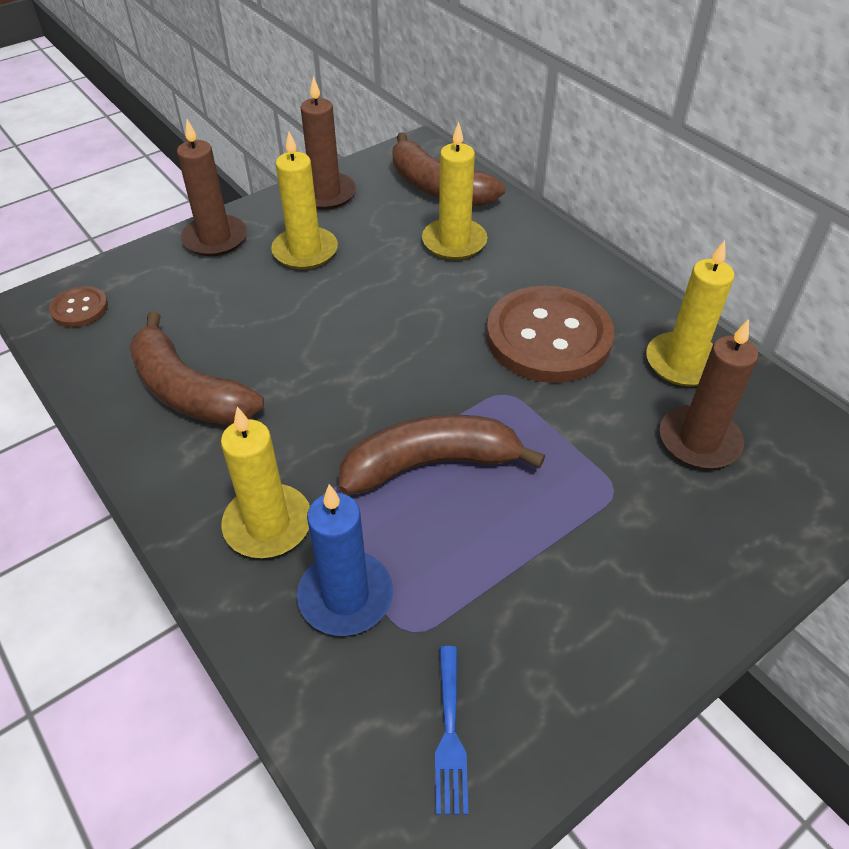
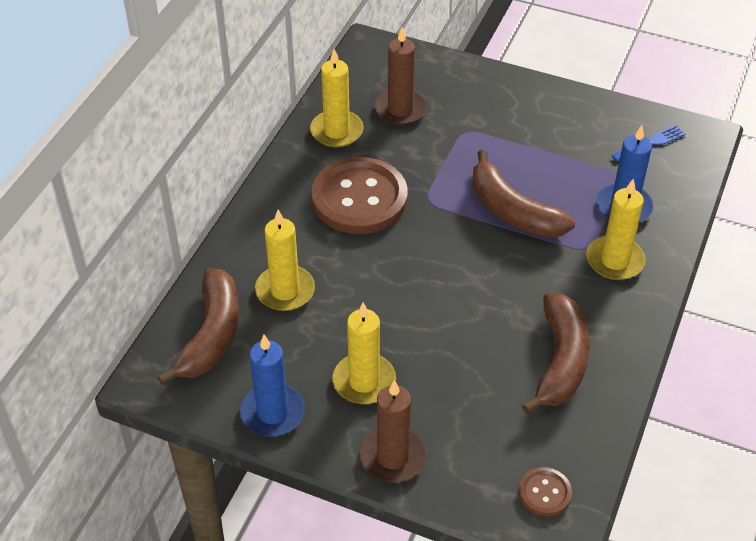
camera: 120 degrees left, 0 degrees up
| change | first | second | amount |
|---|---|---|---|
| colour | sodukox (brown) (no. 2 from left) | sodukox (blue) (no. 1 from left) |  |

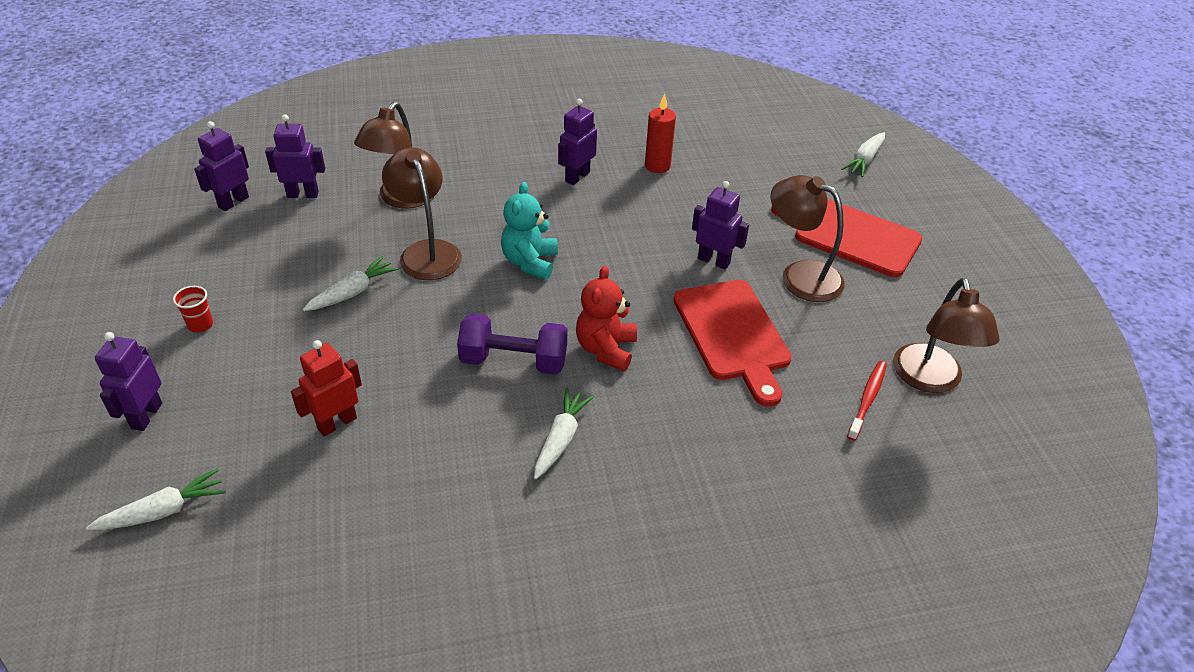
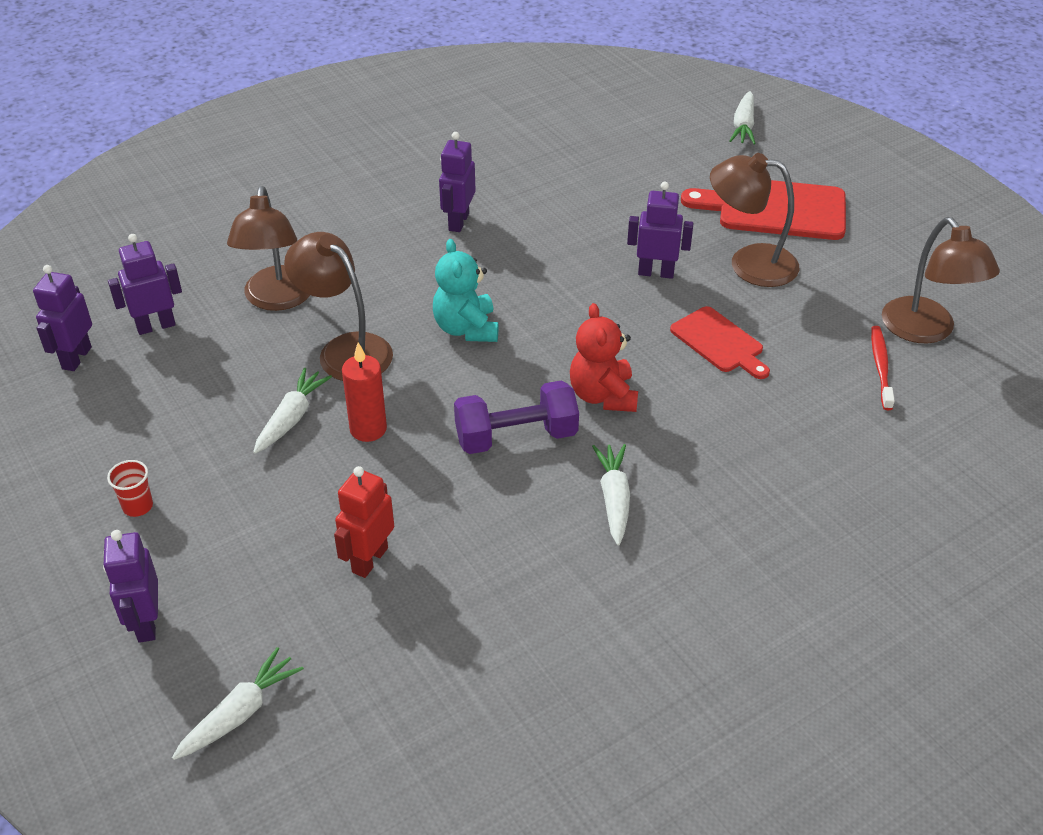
camera: 20 degrees left, 0 degrees up
| change | first | second | amount |
|---|---|---|---|
| relocated | sodukox (red) |  |  |
| size | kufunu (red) (no. 1 from left) |  | x0.61 |

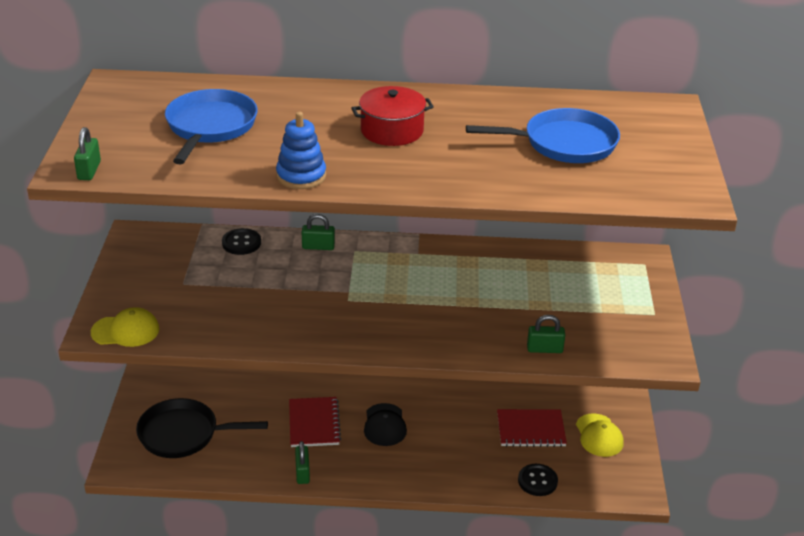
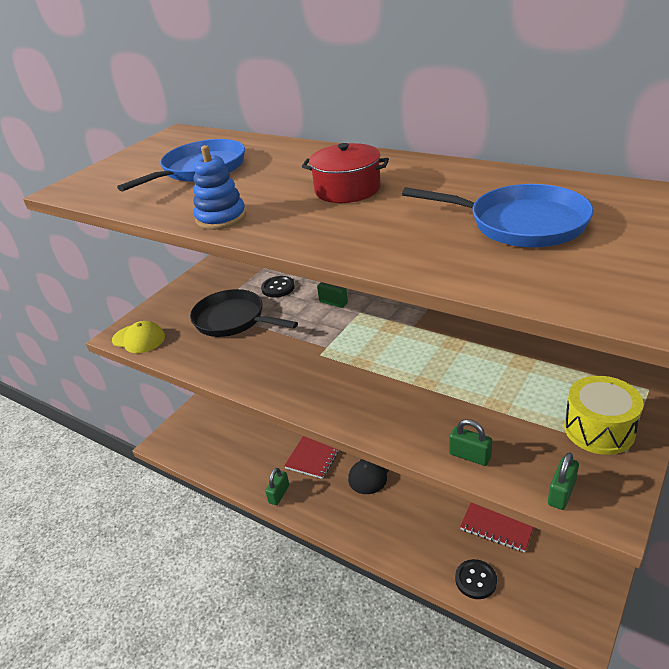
camera: 35 degrees right, 0 degrees up
| change | first | second | amount |
|---|---|---|---|
| relocated | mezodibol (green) (no. 1 from left in the first image) | mezodibol (green) (no. 4 from left) |  |
| relocated | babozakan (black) |  |  |
| missing | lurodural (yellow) (no. 2 from left) |  |  |
| appeared |  | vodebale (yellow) |  |

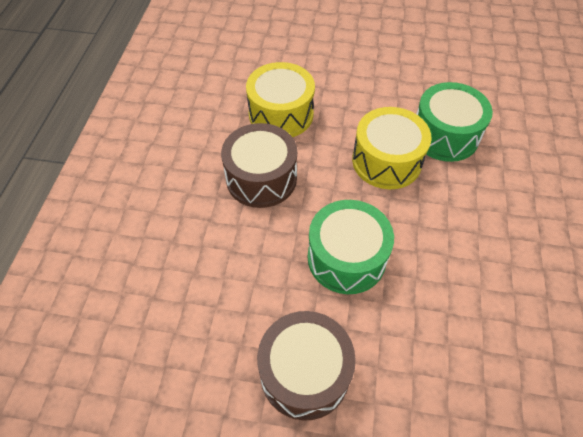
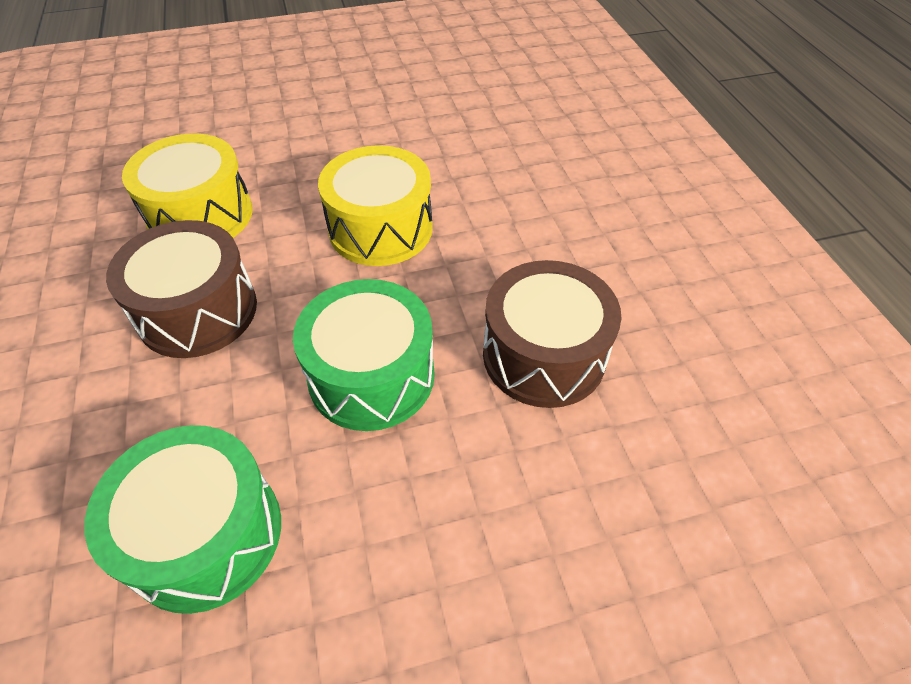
camera: 25 degrees left, 5 degrees down
| change | first | second | amount |
|---|---|---|---|
| relocated | vodebale (green) (no. 2 from left in the first image) | vodebale (green) (no. 1 from left) |  |
| relocated | vodebale (brown) (no. 2 from left) |  |  |

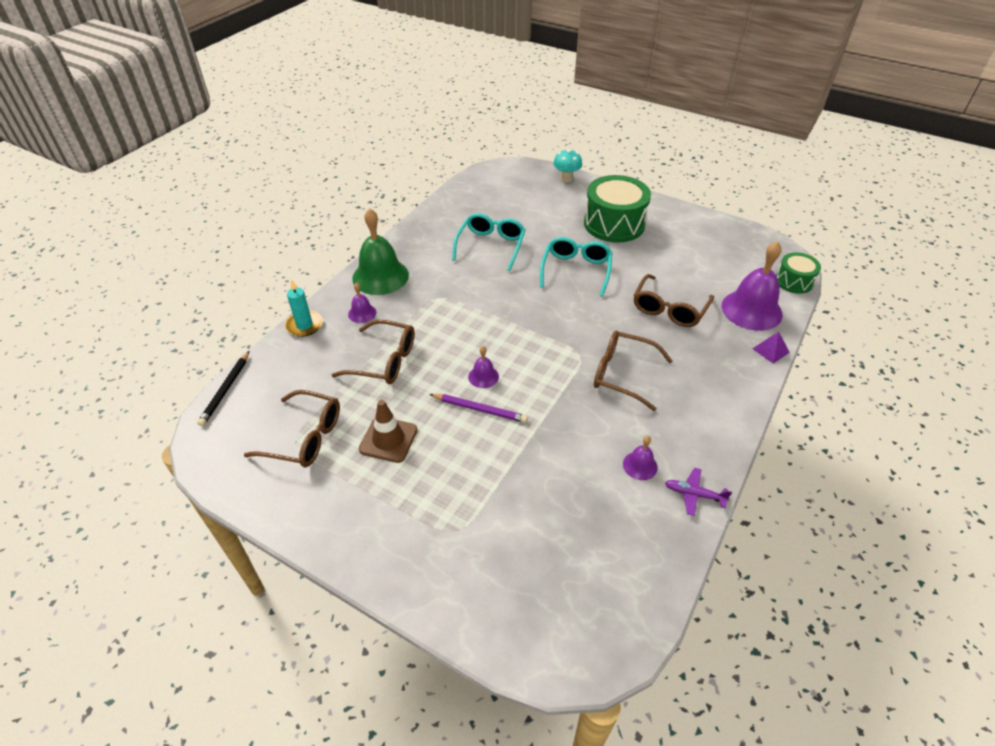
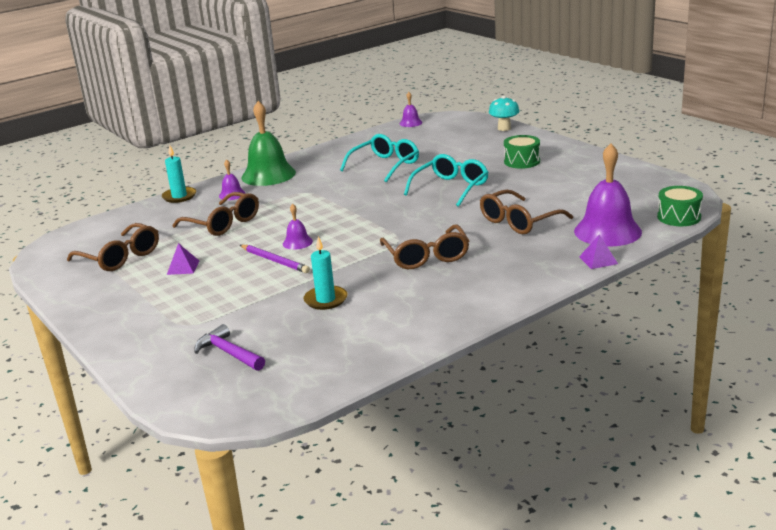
camera: 25 degrees right, 20 degrees down
| change | first | second | amount |
|---|---|---|---|
| size | vodebale (green) (no. 1 from left) |  | x0.55 |
| spun | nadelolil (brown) (no. 3 from left) |  | 150 degrees counterclockwise |
| missing | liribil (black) |  |  |
| exchanged | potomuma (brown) | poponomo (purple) (no. 1 from left) |  |
| relocated | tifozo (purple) (no. 3 from left) |  |  |
| missing | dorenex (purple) |  |  |
| appeared |  | sodukox (turquoise) (no. 2 from left) |  |
| appeared |  | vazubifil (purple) |  |

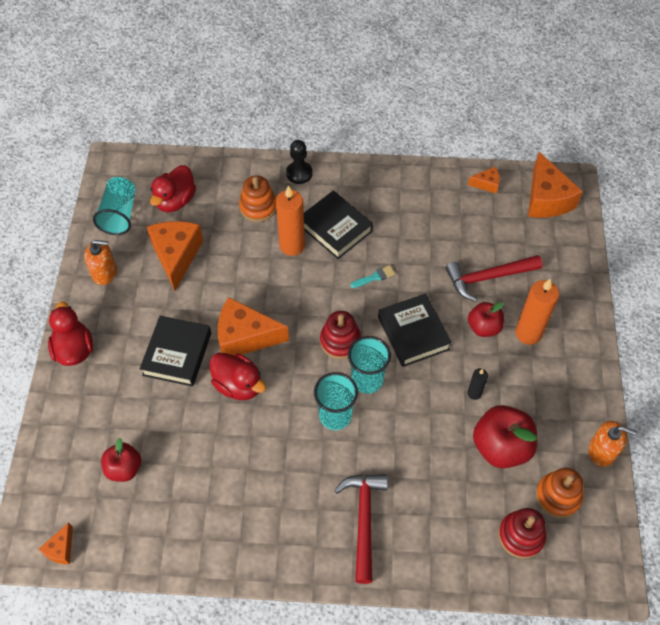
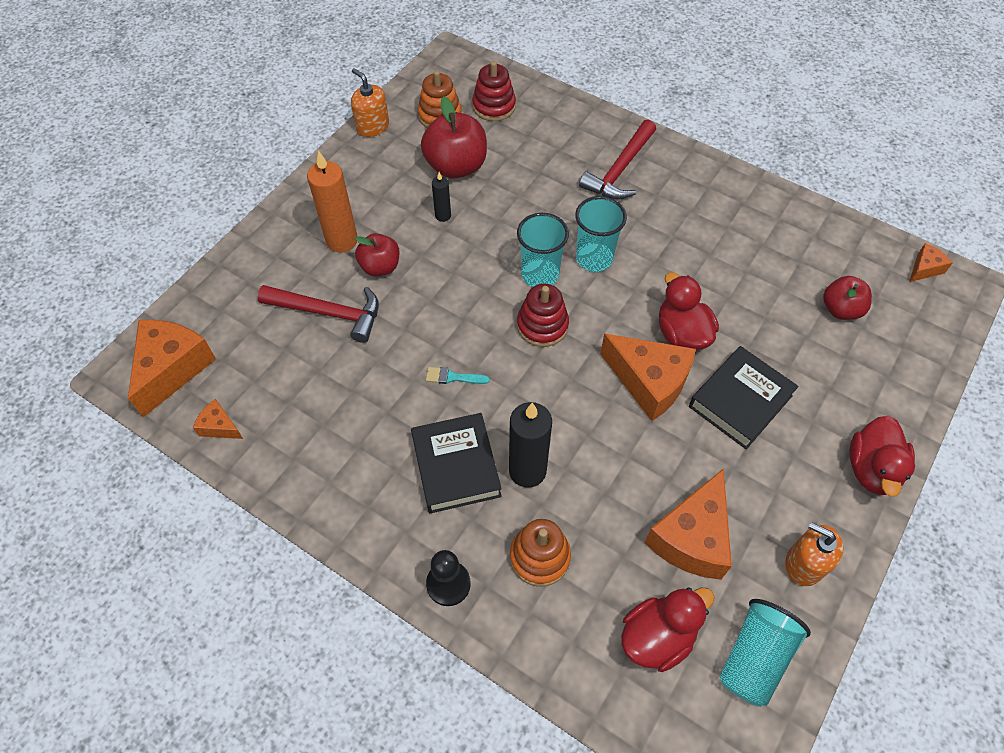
camera: 150 degrees left, 0 degrees up
| change | first | second | amount |
|---|---|---|---|
| colour | sodukox (orange) (no. 1 from left) | sodukox (black) (no. 2 from left) |  |
| missing | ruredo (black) (no. 3 from left) |  |  |

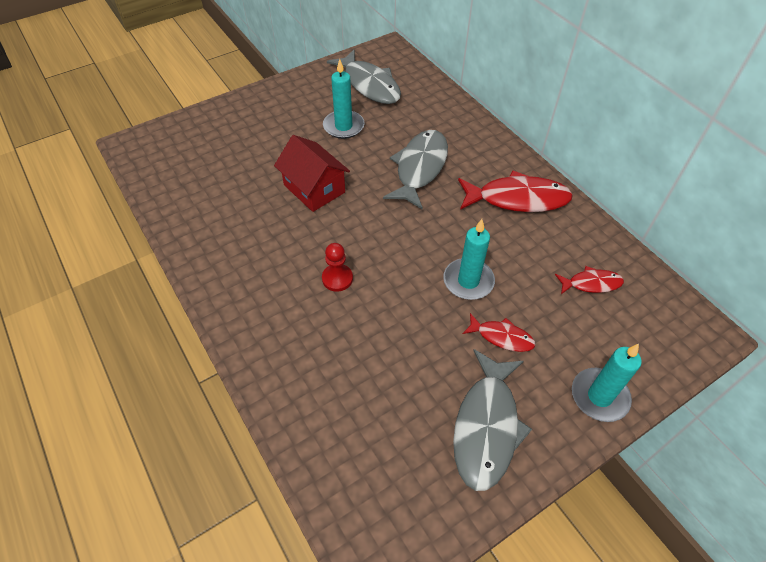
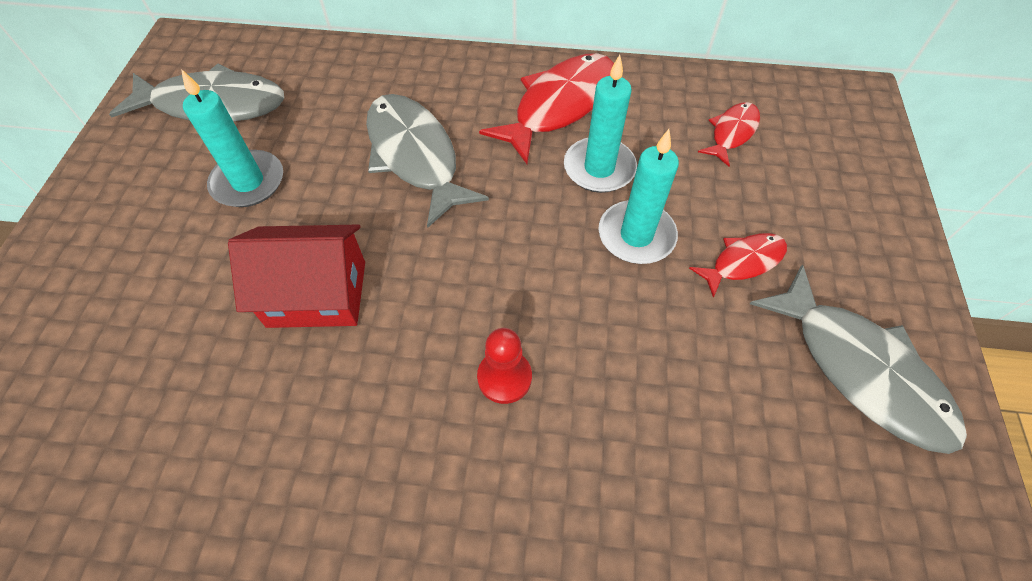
camera: 50 degrees left, 5 degrees up
| change | first | second | amount |
|---|---|---|---|
| relocated | sodukox (turquoise) (no. 3 from left in the first image) | sodukox (turquoise) (no. 2 from left) |  |

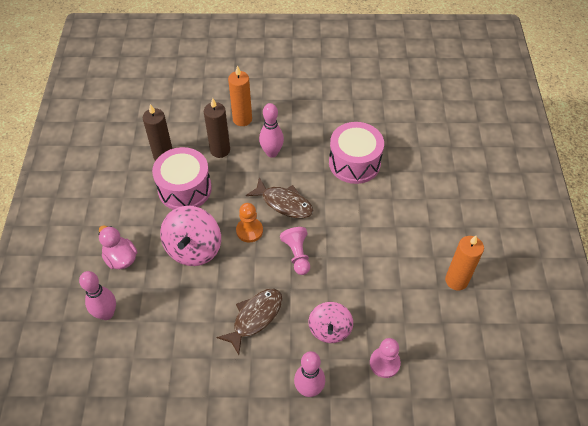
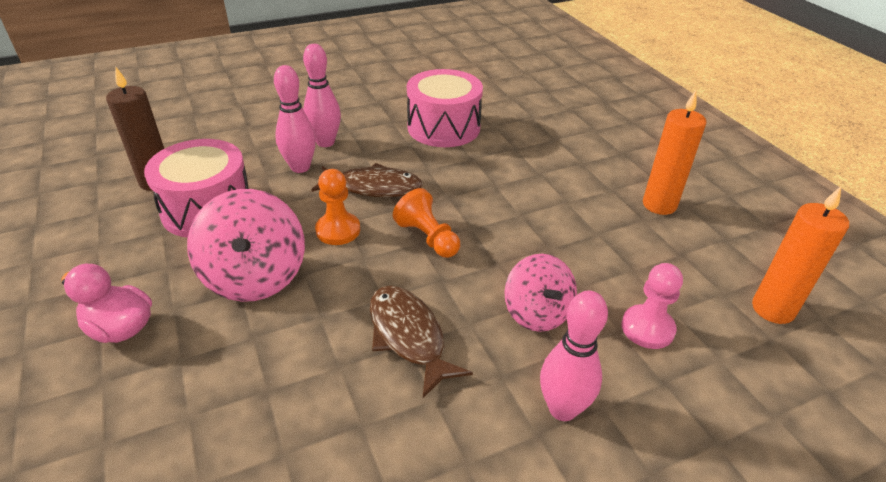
camera: 25 degrees left, 15 degrees down
| change | first | second | amount |
|---|---|---|---|
| relocated | sodukox (orange) (no. 1 from left in the first image) | sodukox (orange) (no. 2 from left) |  |
| missing | sodukox (brown) (no. 2 from left) |  |  |
| colour | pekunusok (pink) (no. 1 from left) | pekunusok (orange) (no. 2 from left) |  |
| relocated | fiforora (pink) (no. 1 from left) |  |  |
| spun | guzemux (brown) (no. 1 from left in the first image) | guzemux (brown) (no. 2 from left) | 45 degrees counterclockwise |

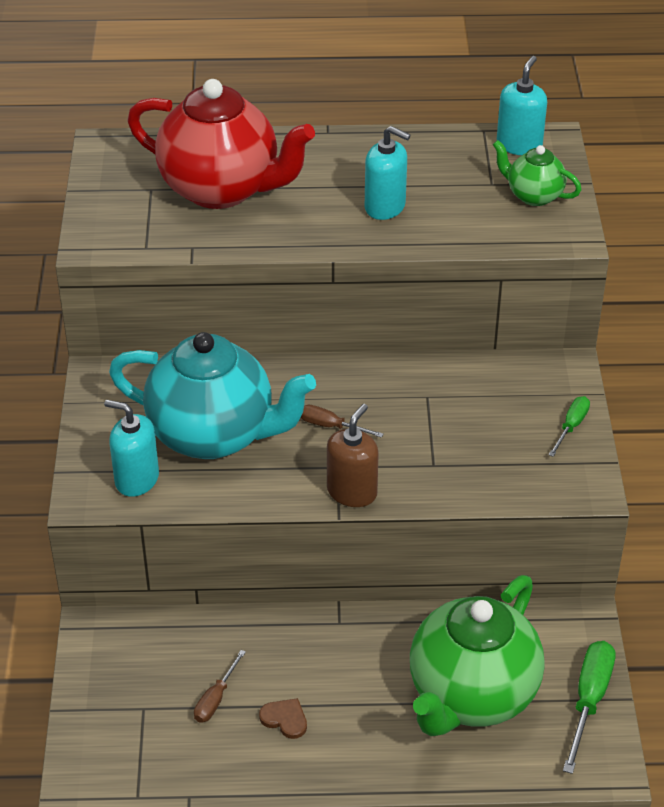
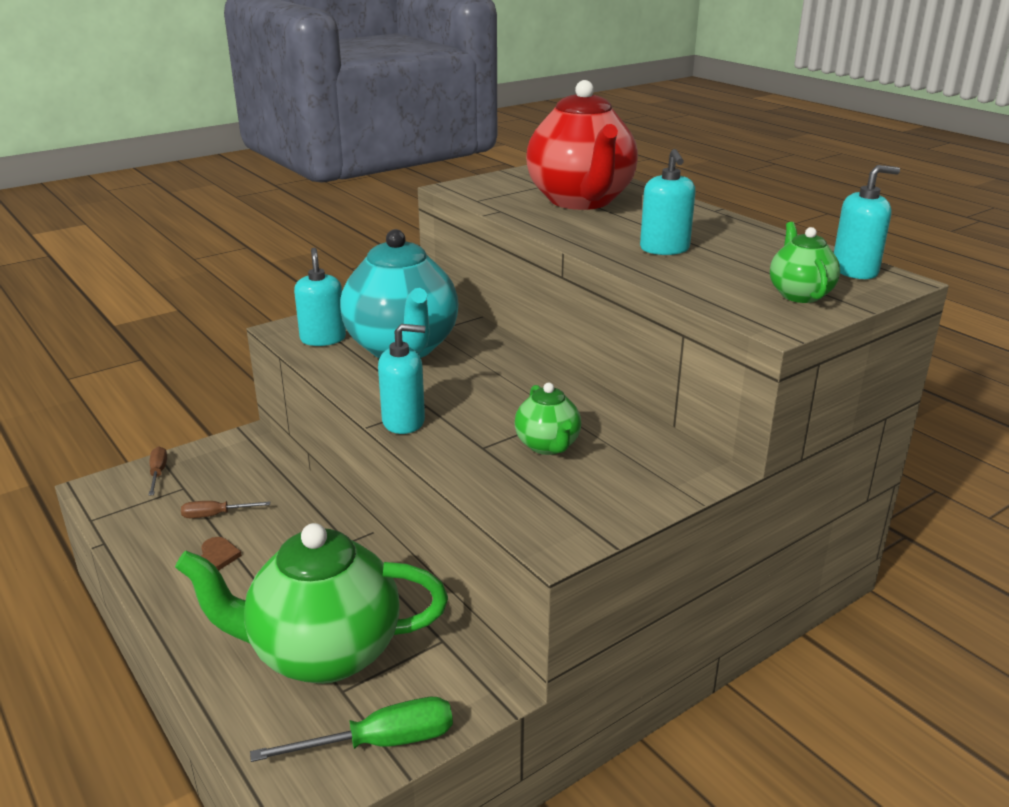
camera: 55 degrees right, 15 degrees down
| change | first | second | amount |
|---|---|---|---|
| missing | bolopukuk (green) (no. 1 from left) |  |  |
| colour | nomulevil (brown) | nomulevil (turquoise) (no. 2 from left) |  |
| relocated | bolopukuk (brown) (no. 2 from left in the first image) | bolopukuk (brown) (no. 1 from left) |  |
| appeared |  | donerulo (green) (no. 2 from left) |  |

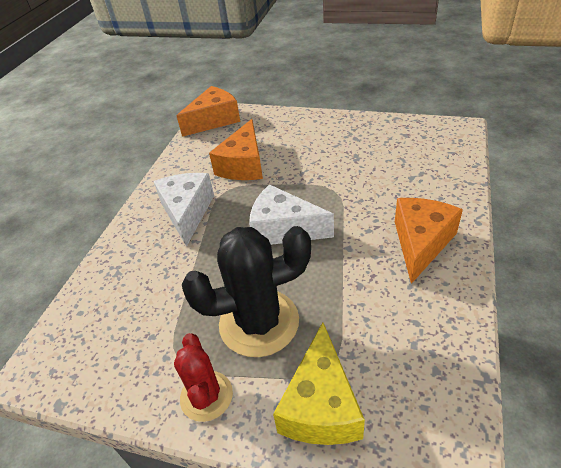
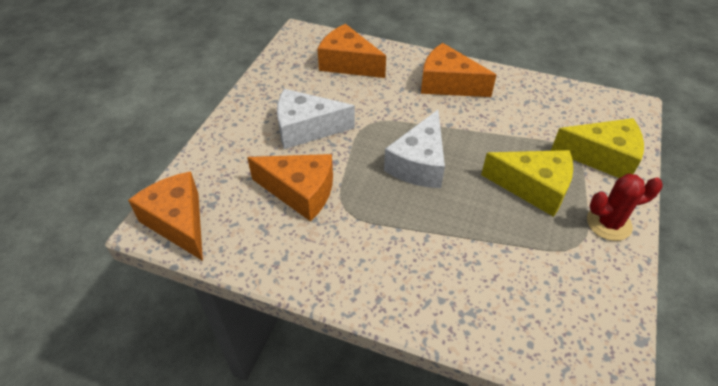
camera: 90 degrees left, 5 degrees up
| change | first | second | amount |
|---|---|---|---|
| relocated | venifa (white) (no. 1 from left) |  |  |
| exchanged | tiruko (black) | venifa (yellow) (no. 1 from left) |  |
| appeared |  | venifa (orange) (no. 3 from left) |  |

